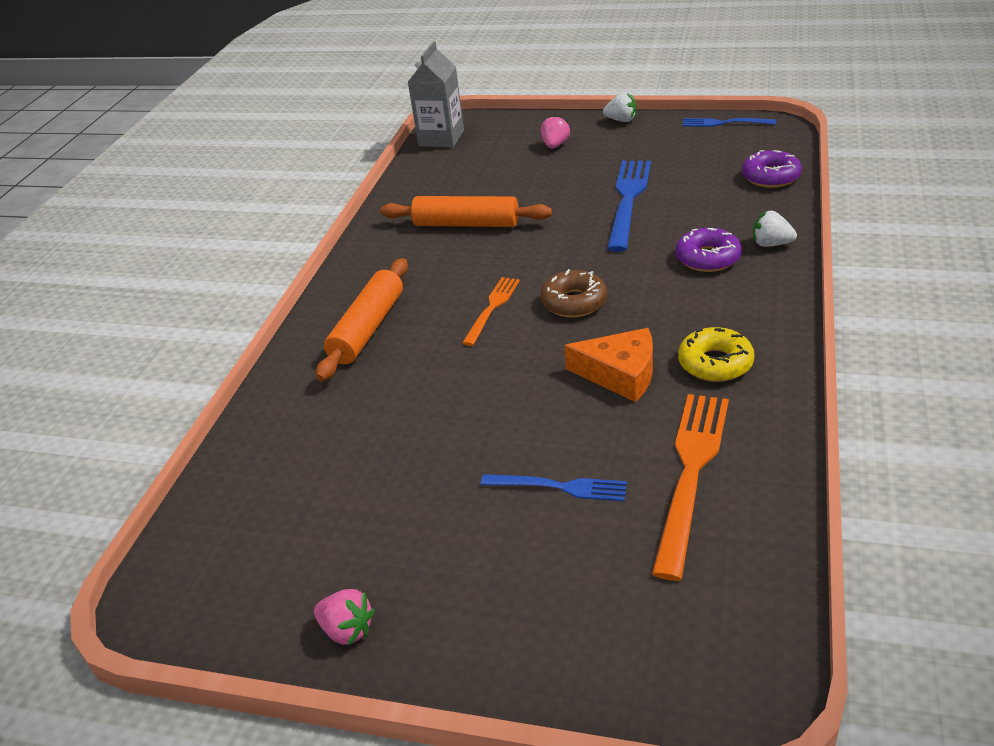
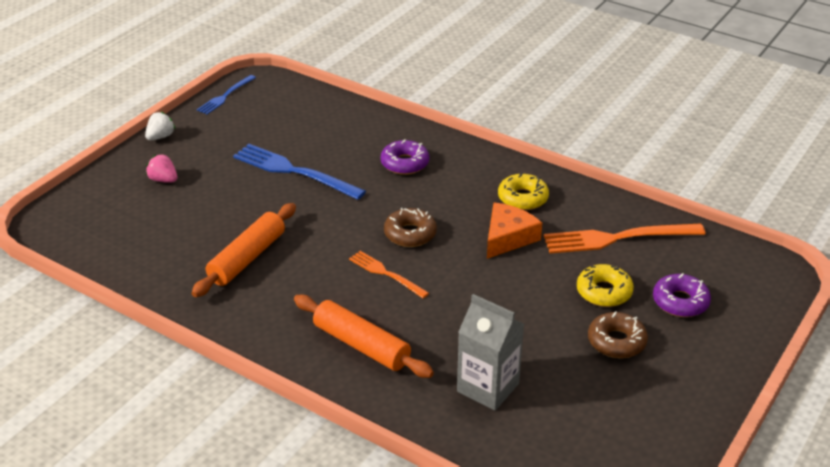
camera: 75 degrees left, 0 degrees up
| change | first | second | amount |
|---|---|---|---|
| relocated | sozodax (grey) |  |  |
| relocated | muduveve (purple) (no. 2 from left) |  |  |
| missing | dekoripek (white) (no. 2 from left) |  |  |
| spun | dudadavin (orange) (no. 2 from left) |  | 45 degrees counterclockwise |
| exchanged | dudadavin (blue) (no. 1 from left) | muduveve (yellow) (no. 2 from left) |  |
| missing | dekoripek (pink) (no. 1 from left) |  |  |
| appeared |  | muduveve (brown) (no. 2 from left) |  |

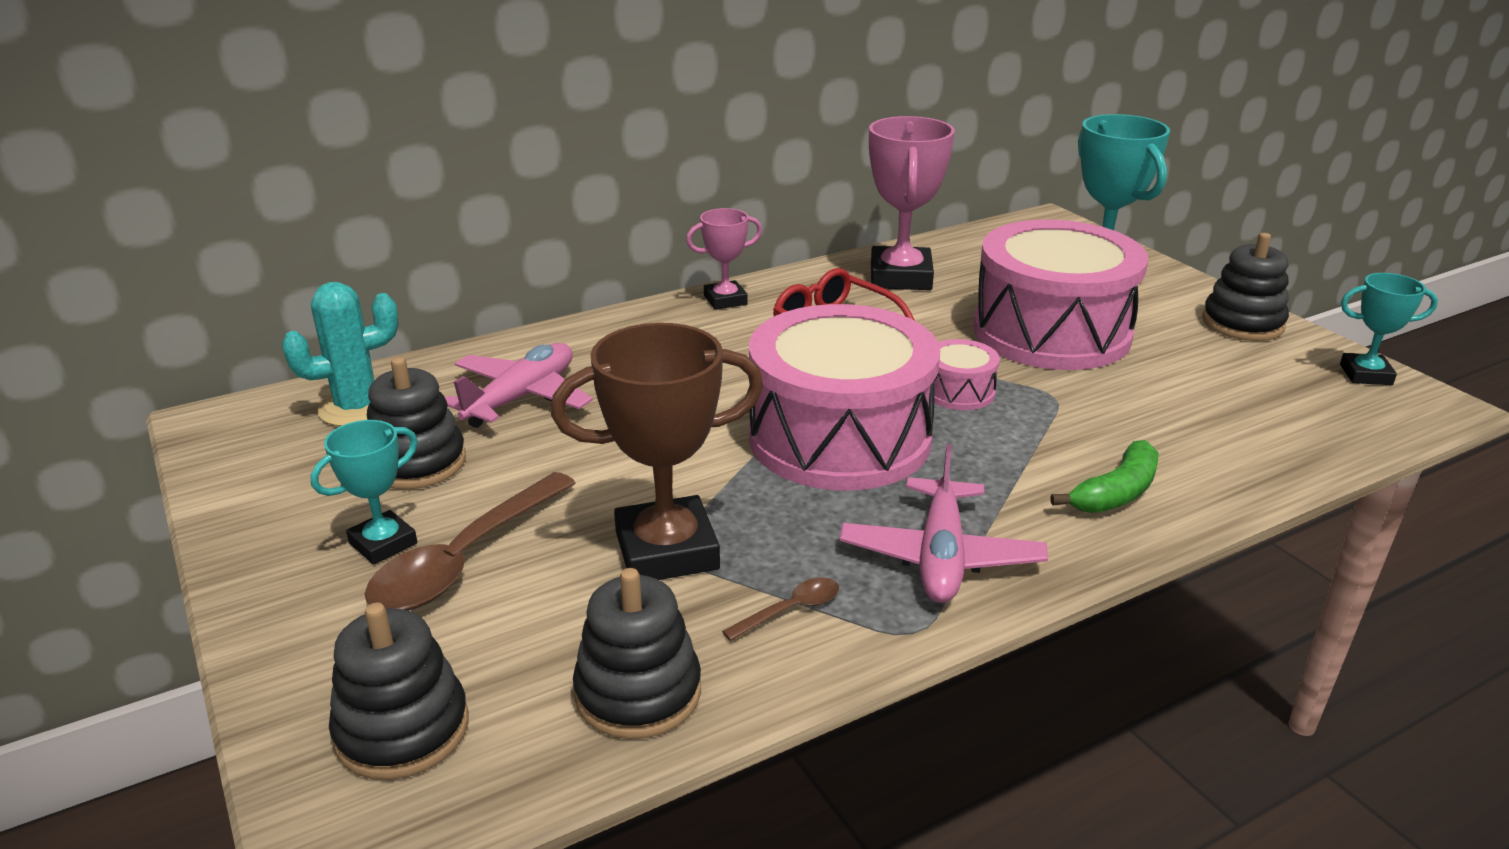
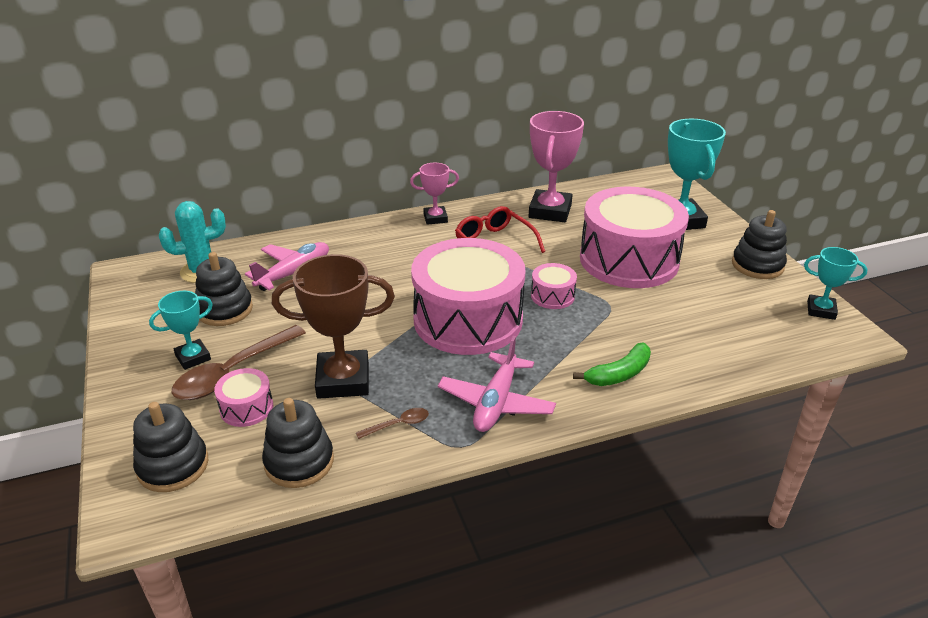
camera: 10 degrees right, 5 degrees up
| change | first | second | amount |
|---|---|---|---|
| appeared |  | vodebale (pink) (no. 1 from left) |  |

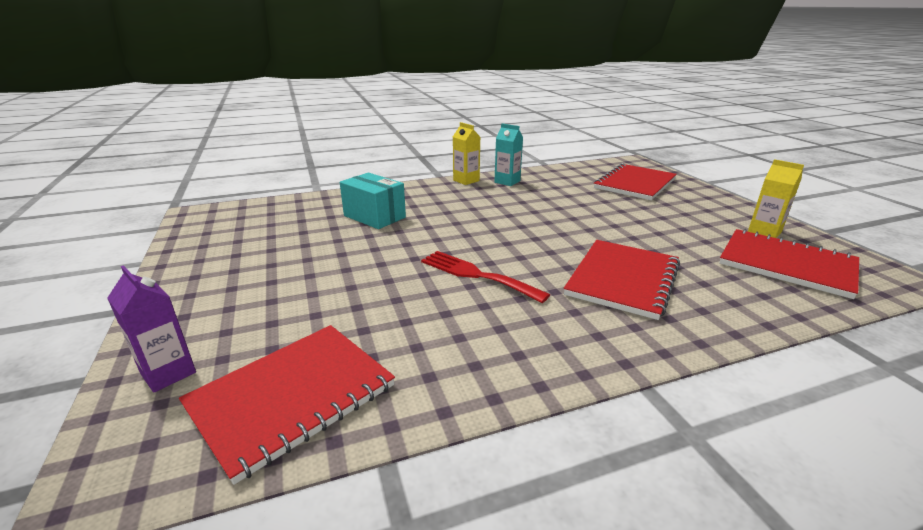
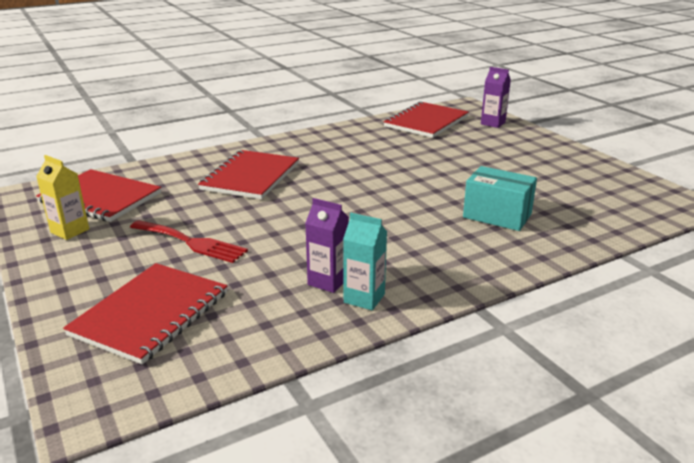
camera: 170 degrees right, 0 degrees up
| change | first | second | amount |
|---|---|---|---|
| missing | sozodax (yellow) (no. 1 from left) |  |  |
| relocated | dudadavin (red) |  |  |
| appeared |  | sozodax (purple) (no. 1 from left) |  |

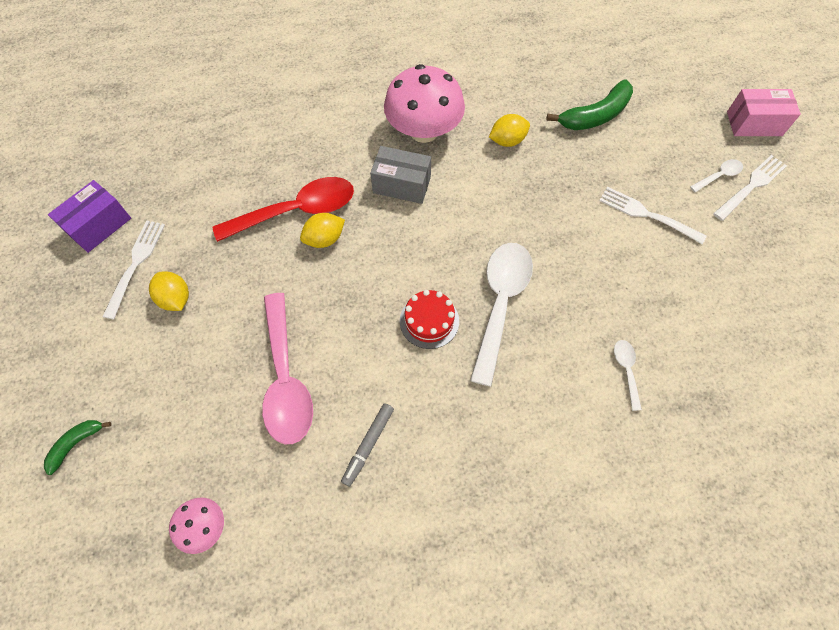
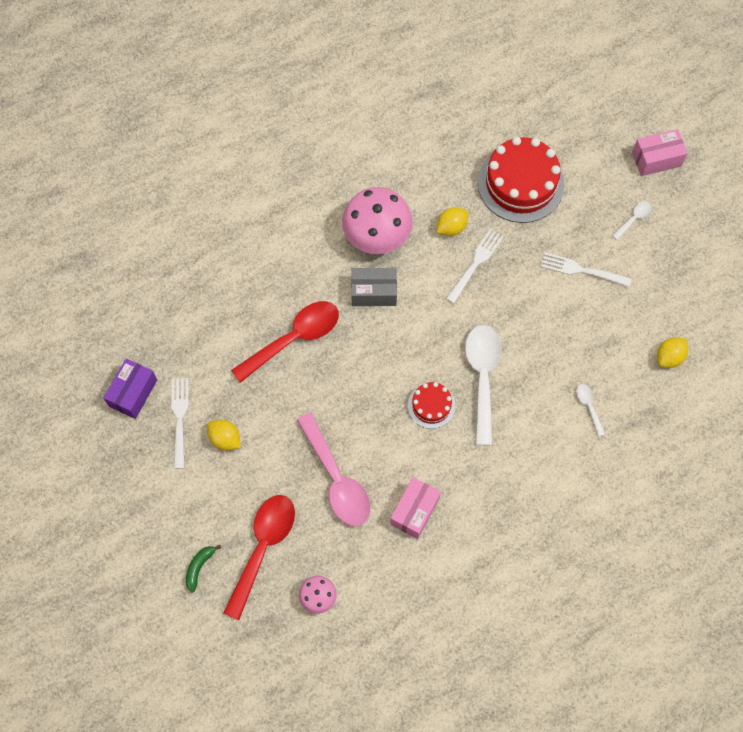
camera: 15 degrees left, 5 degrees up
| change | first | second | amount |
|---|---|---|---|
| exchanged | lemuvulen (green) (no. 2 from left) | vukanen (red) (no. 2 from left) |  |
| relocated | dudadavin (white) (no. 3 from left in the first image) | dudadavin (white) (no. 2 from left) |  |
| relocated | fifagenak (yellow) (no. 2 from left in the first image) | fifagenak (yellow) (no. 3 from left) |  |
| exchanged | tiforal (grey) | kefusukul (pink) (no. 1 from left) |  |
| appeared |  | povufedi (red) (no. 1 from left) |  |

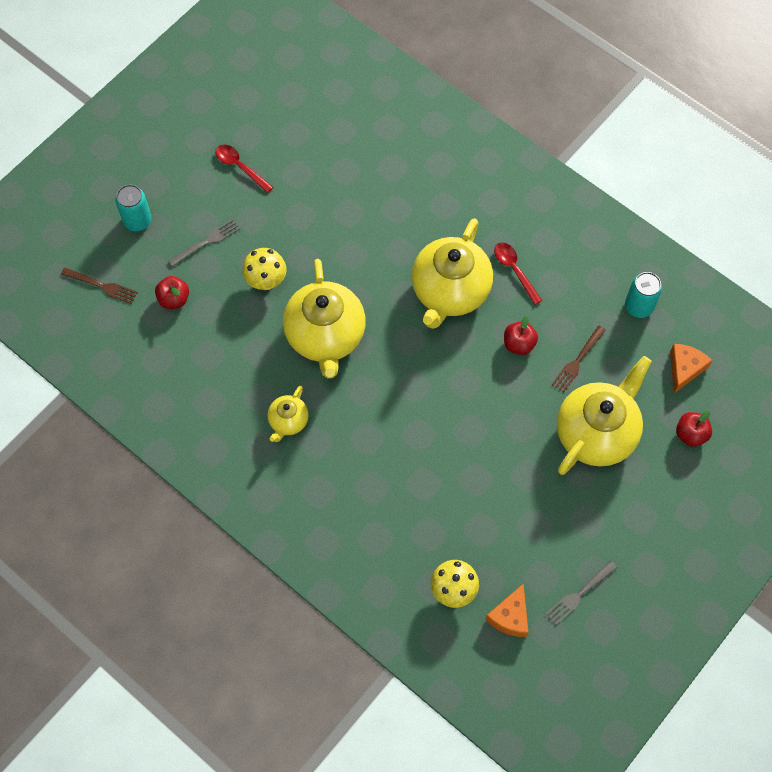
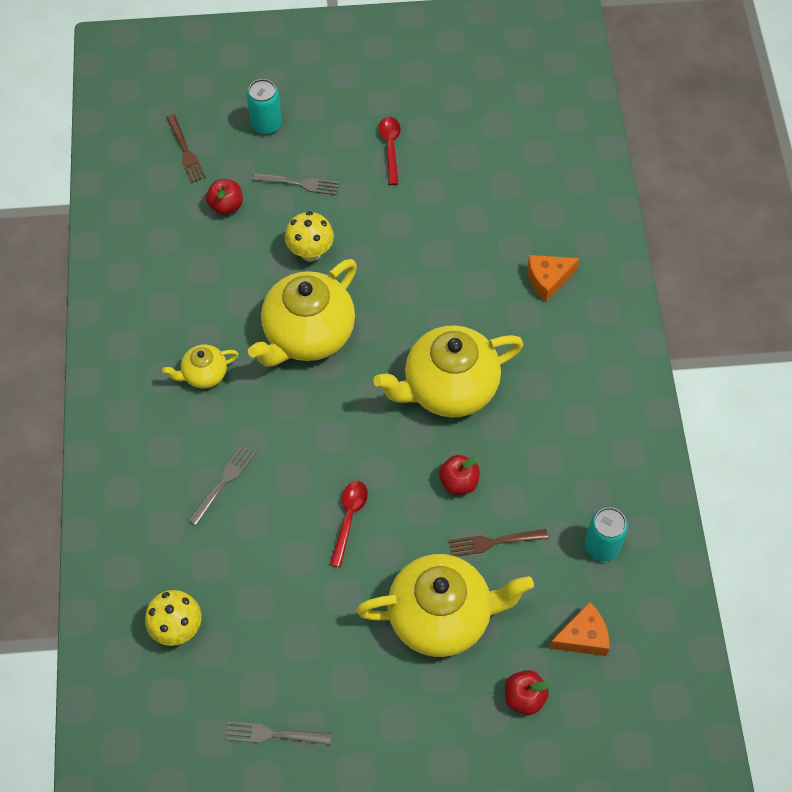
camera: 45 degrees right, 5 degrees down
| change | first | second | amount |
|---|---|---|---|
| relocated | povufedi (red) (no. 2 from left in the first image) | povufedi (red) (no. 1 from left) |  |
| relocated | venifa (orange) (no. 1 from left) |  |  |
| appeared |  | dudadavin (grey) (no. 1 from left) |  |

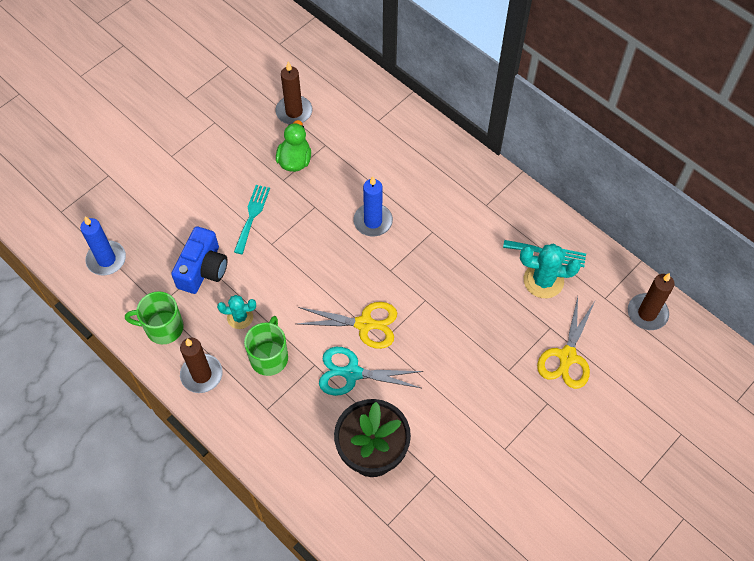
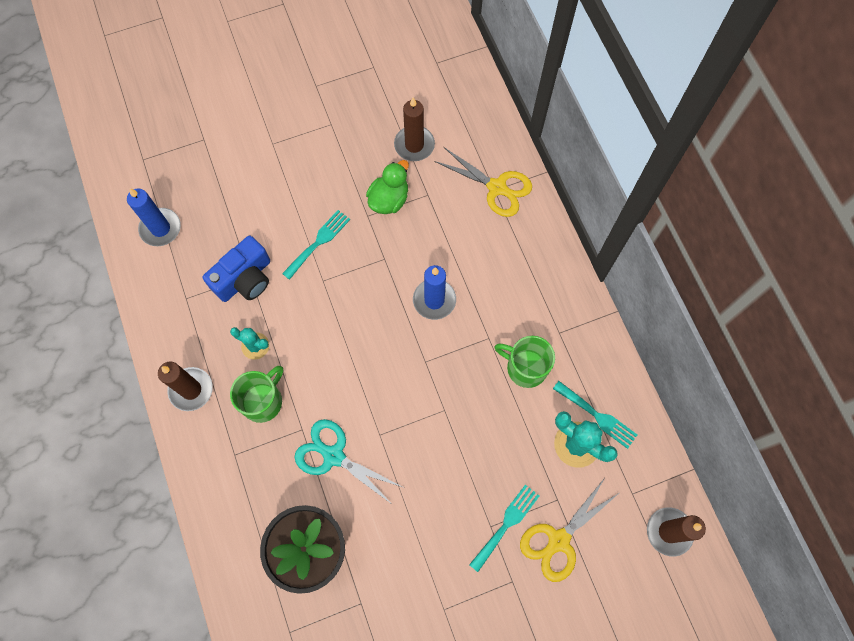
camera: 25 degrees right, 10 degrees up
| change | first | second | amount |
|---|---|---|---|
| relocated | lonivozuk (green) (no. 1 from left in the first image) | lonivozuk (green) (no. 2 from left) |  |
| relocated | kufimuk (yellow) (no. 1 from left) |  |  |
| appeared |  | dudadavin (turquoise) (no. 2 from left) |  |

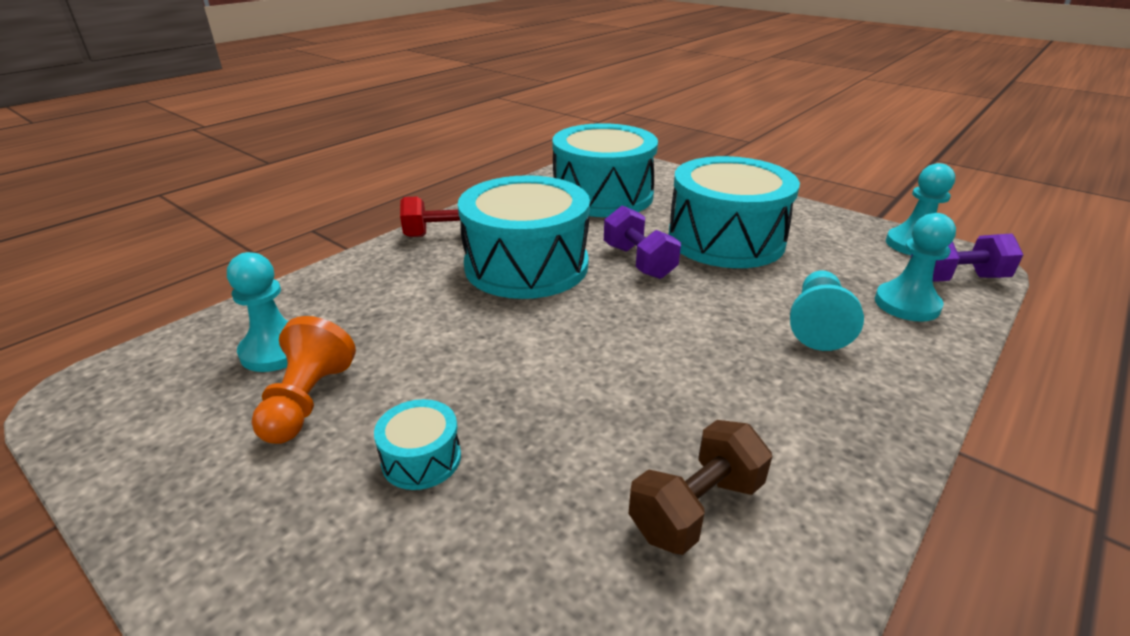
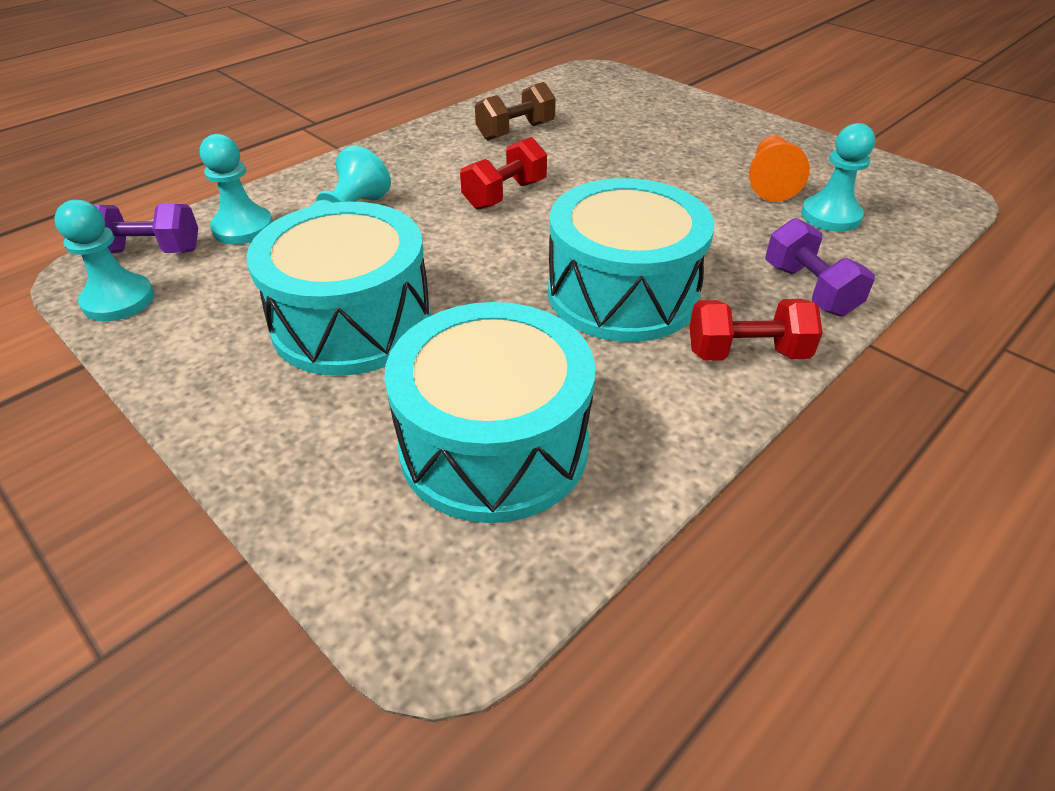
camera: 175 degrees left, 10 degrees up
| change | first | second | amount |
|---|---|---|---|
| relocated | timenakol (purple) (no. 1 from left in the first image) | timenakol (purple) (no. 2 from left) |  |
| missing | vodebale (turquoise) (no. 1 from left) |  |  |
| appeared |  | timenakol (red) (no. 1 from left) |  |

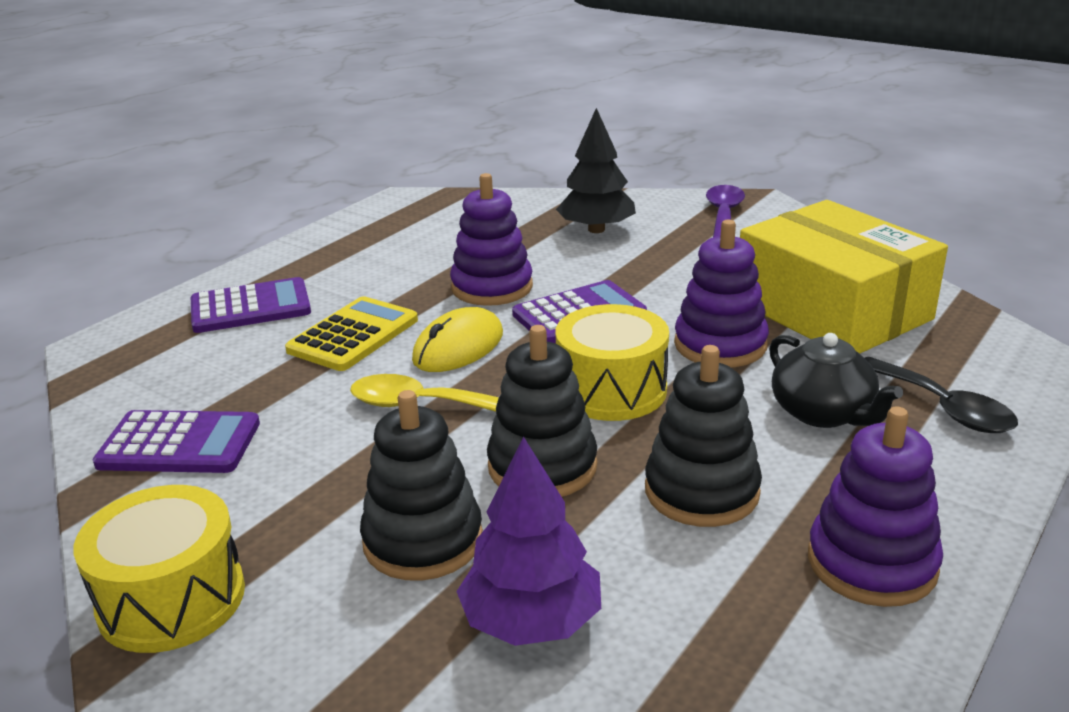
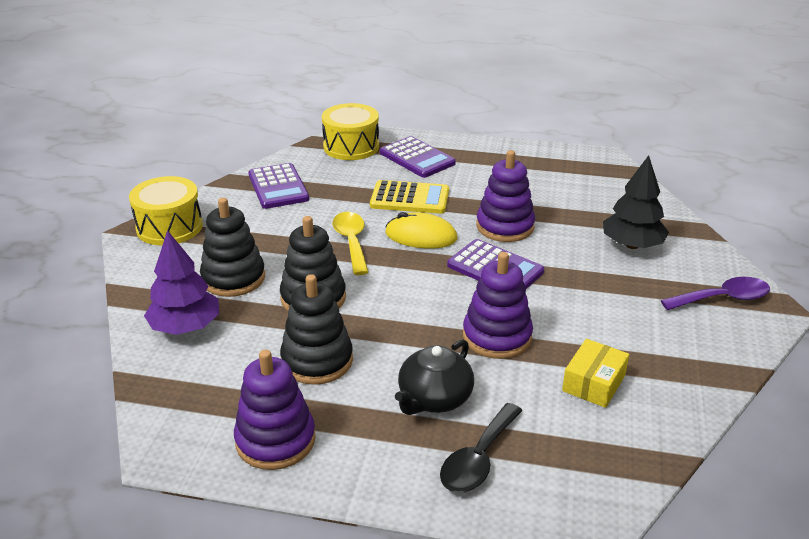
camera: 65 degrees right, 5 degrees up
| change | first | second | amount |
|---|---|---|---|
| size | kefusukul (yellow) |  | x0.43 |
| relocated | vodebale (yellow) (no. 2 from left) |  |  |

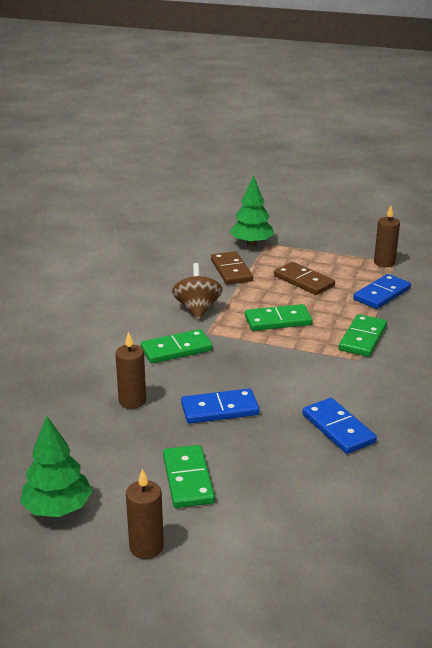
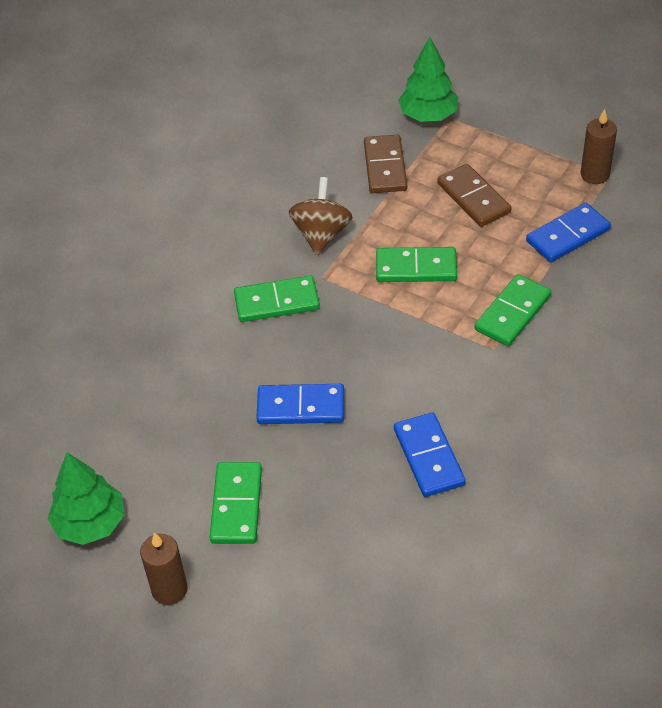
camera: 15 degrees right, 20 degrees up
| change | first | second | amount |
|---|---|---|---|
| missing | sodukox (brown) (no. 1 from left) |  |  |

